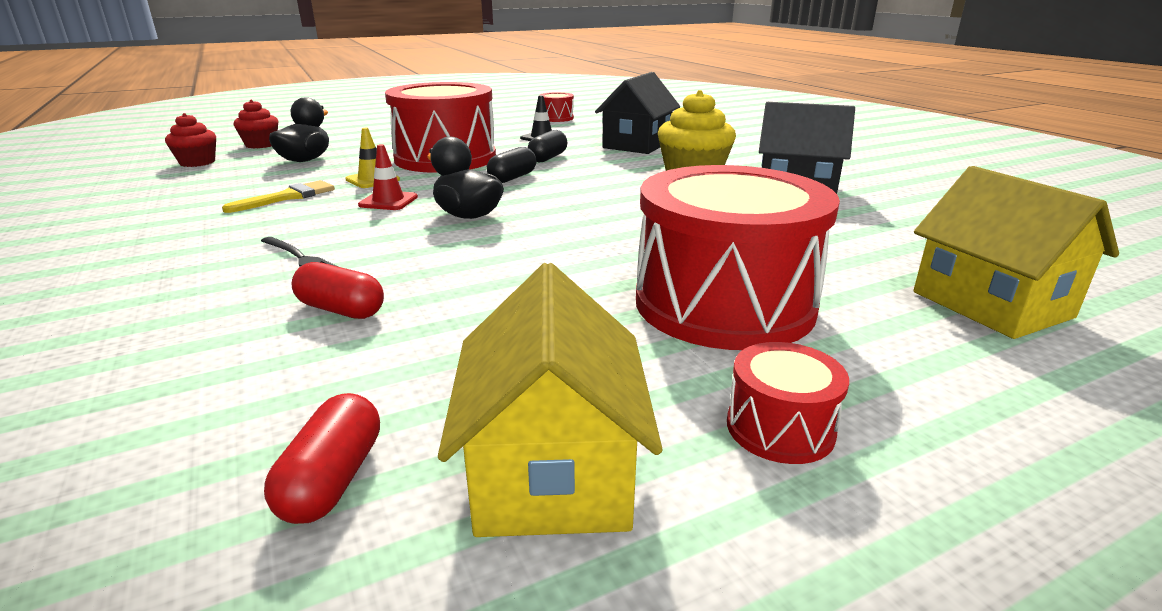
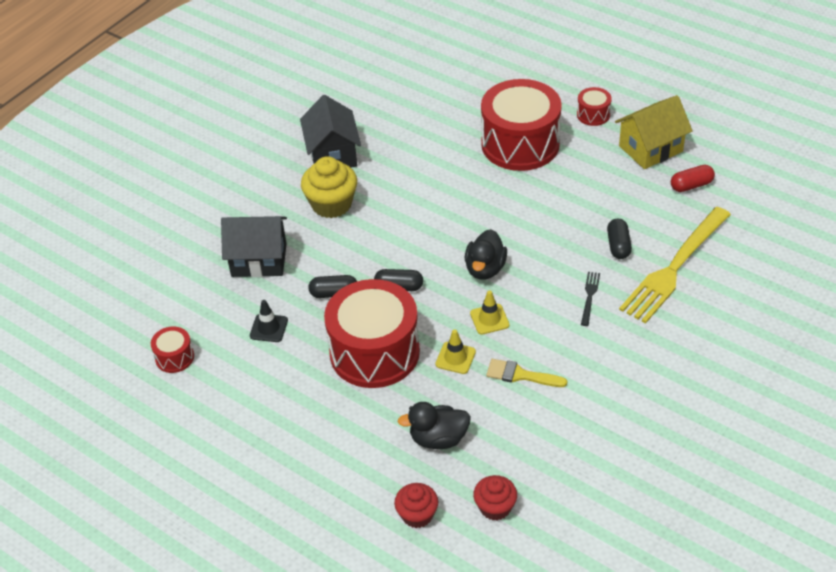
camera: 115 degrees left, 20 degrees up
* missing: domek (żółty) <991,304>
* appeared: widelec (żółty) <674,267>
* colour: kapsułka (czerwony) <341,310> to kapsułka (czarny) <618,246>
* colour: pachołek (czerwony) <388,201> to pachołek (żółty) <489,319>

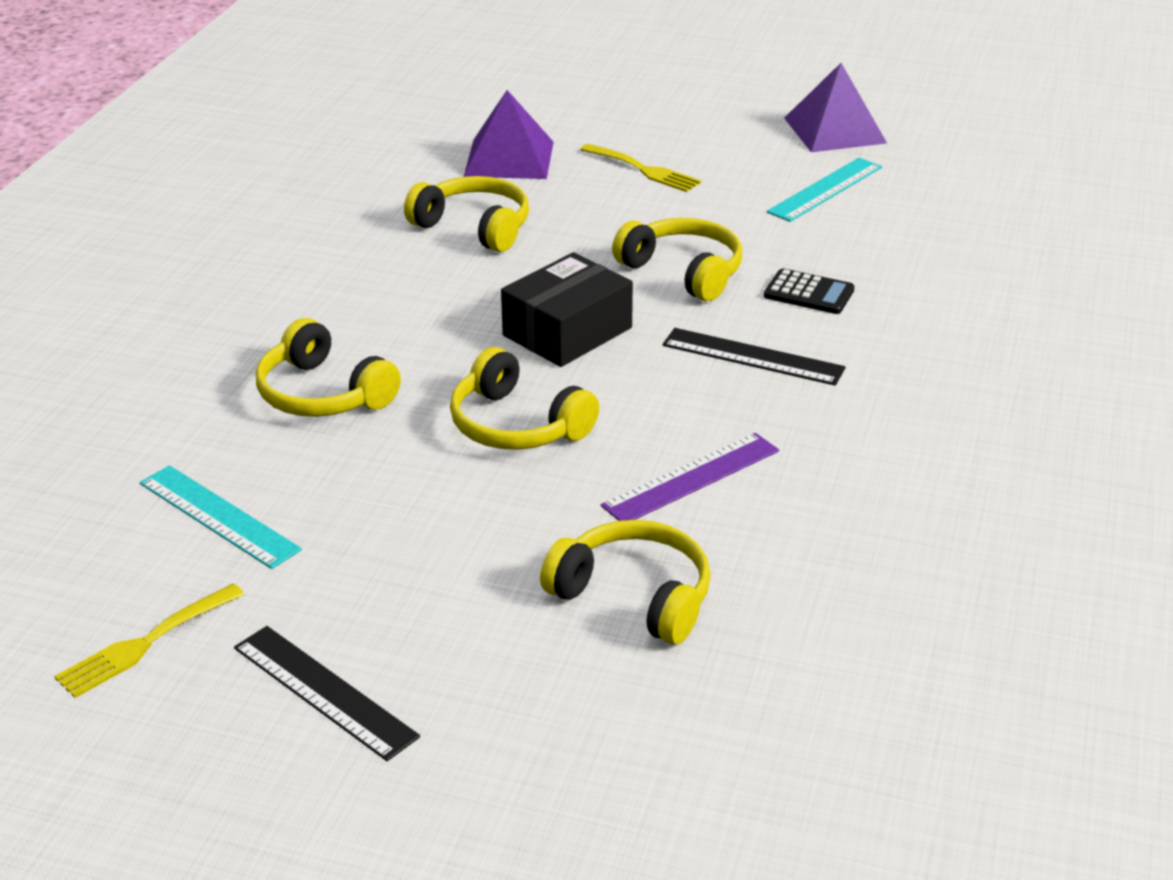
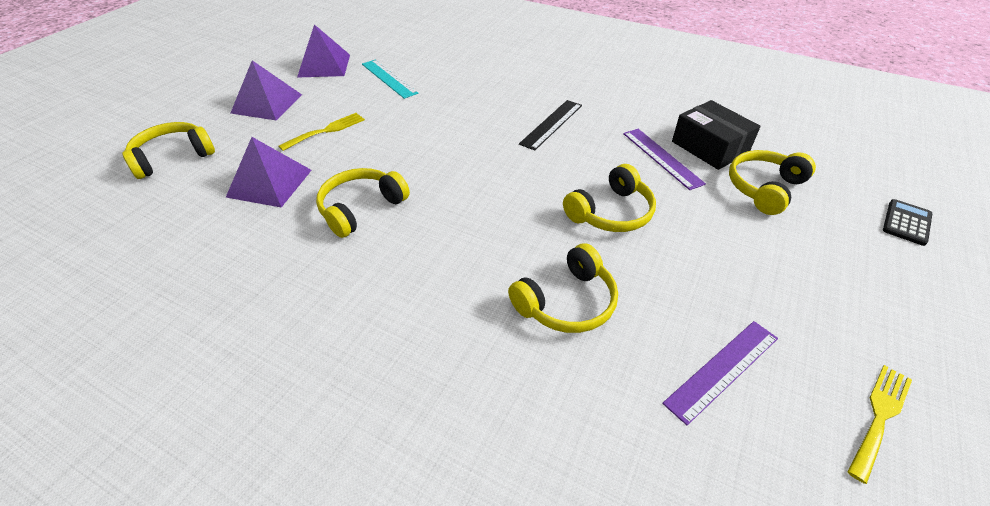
camera: 80 degrees left, 10 degrees up
* missing: linijka (czarny) <324,691>
* appeared: piramida (fioletowy) <267,103>
* relocated: pudełko (czarny) <567,331> to <709,147>
* relocated: słuchawki (żółty) <683,272> to <173,157>
* relocated: kalkulator (czarny) <809,293> to <906,223>
* colour: linijka (turkusowy) <218,516> to linijka (fioletowy) <722,370>
* spun: widelec (żółty) <145,644> = <879,416> 105 degrees counterclockwise

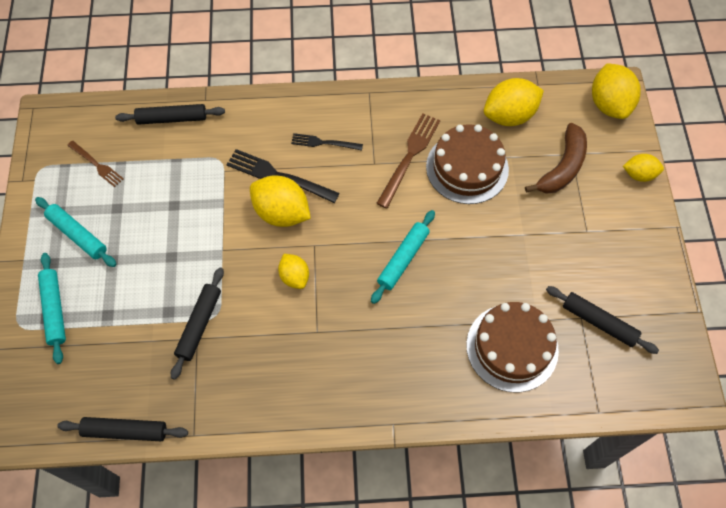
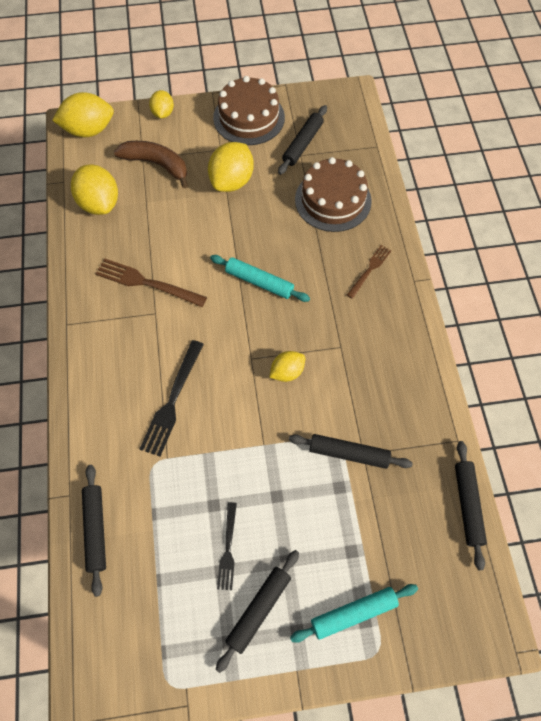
camera: 95 degrees left, 0 degrees up
* relocated: widelec (brązowy) <96,165> to <369,270>
* relocated: cytryna (żółty) <281,213> to <232,181>
* relocated: widelec (czarny) <324,143> to <228,549>
* relocated: tort (brązowy) <467,168> to <249,117>
* colour: wałek do ciasta (turkusowy) <78,235> to wałek do ciasta (czarny) <258,610>

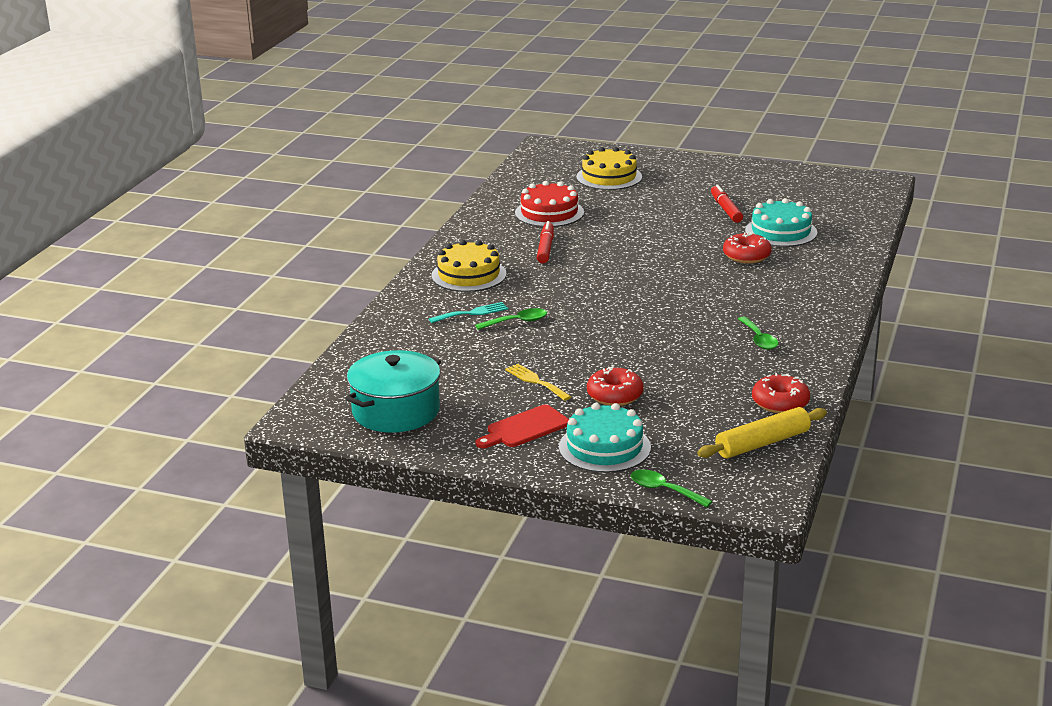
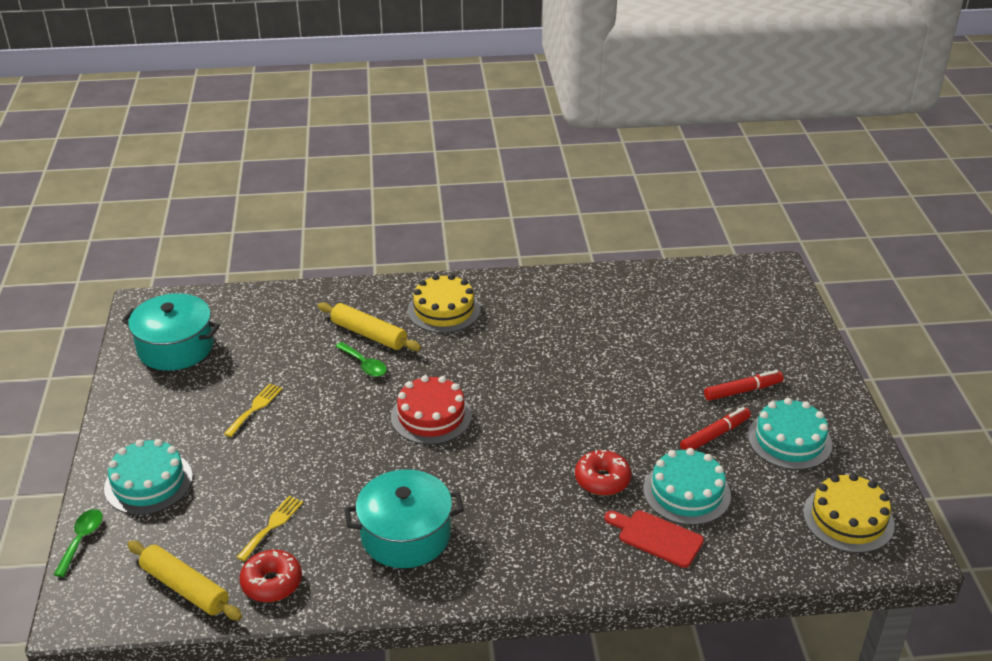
camera: 65 degrees right, 10 degrees up
* missing: donut (czerwony) <615,395>
* appeared: widelec (żółty) <272,525>
* appeared: tort (turkusowy) <789,440>
* relocated: deska do krojenia (czerwony) <525,428> to <656,537>
* relocated: tort (czerwony) <549,213> to <431,416>
* relocated: flamaster (czerwony) <545,248> to <742,391>
* relocated: tort (żółty) <609,177> to <848,519>
* exchanged: widelec (turkusowy) <472,313> to wałek do ciasta (żółty) <368,334>
* exchanged: łyżka (zielony) <758,339> to garnek (turkusowy) <405,535>

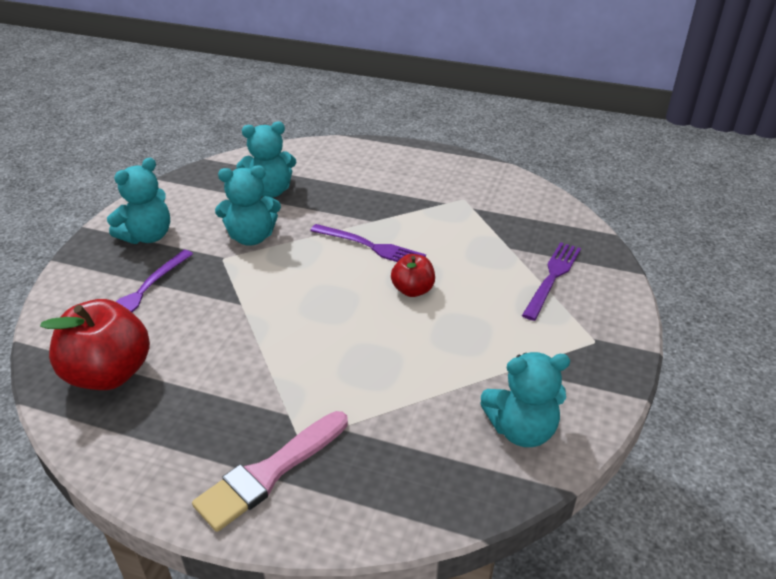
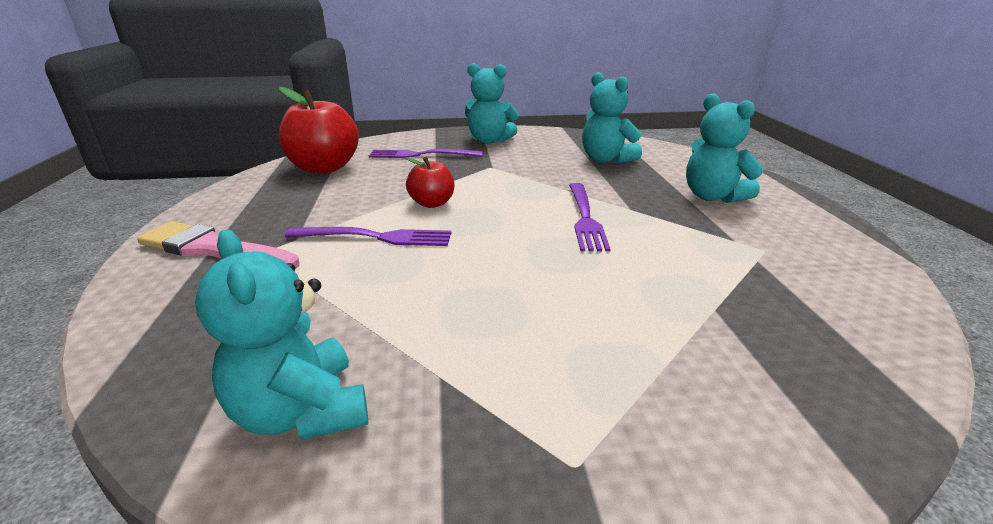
camera: 65 degrees right, 10 degrees down
* relocated: miś (turkusowy) <251,237> to <712,197>
* relocated: jabłko (czerwony) <413,290> to <432,203>
* relocated: widelec (fioletowy) <552,277> to <377,237>

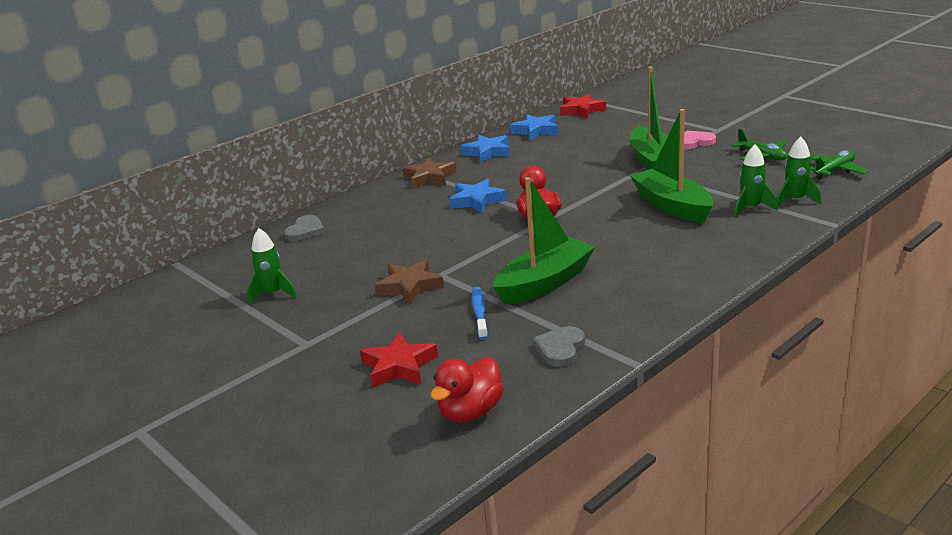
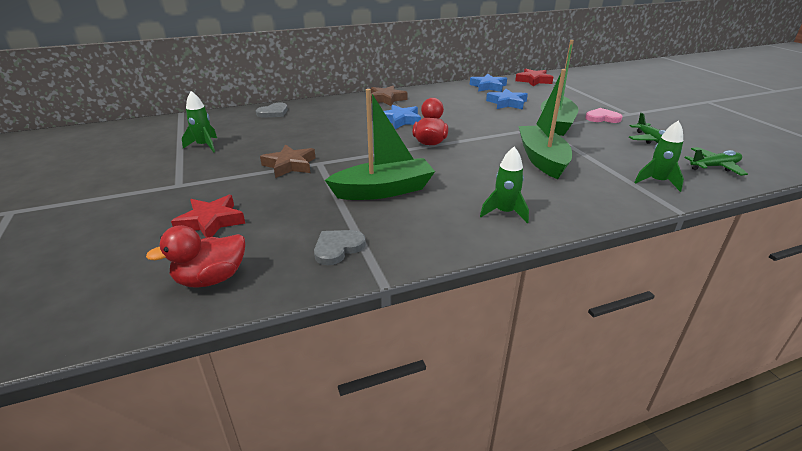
camera: 20 degrees right, 5 degrees up
* missing: szczoteczka do zębów (niebieski) <479,313>
* relocated: gwiazda (niebieski) <487,152> to <507,103>
* relocated: rakieta (zielony) <751,208> to <504,213>

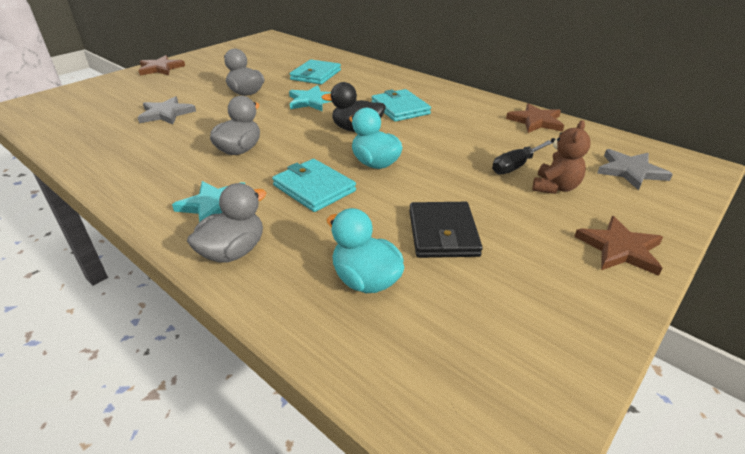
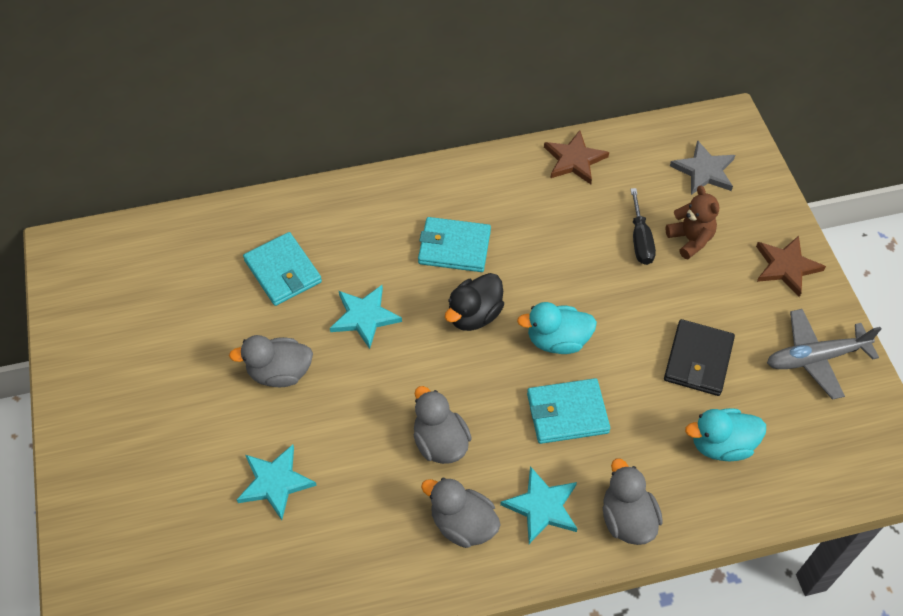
camera: 55 degrees left, 20 degrees up
* missing: gwiazda (brązowy) <160,68>
* appeared: kaczka (szary) <463,524>
* appeared: samolot (szary) <815,358>
* colour: gwiazda (szary) <166,113> to gwiazda (turkusowy) <275,482>
* spun: portfel (czarny) <443,233> = <698,360> 75 degrees clockwise

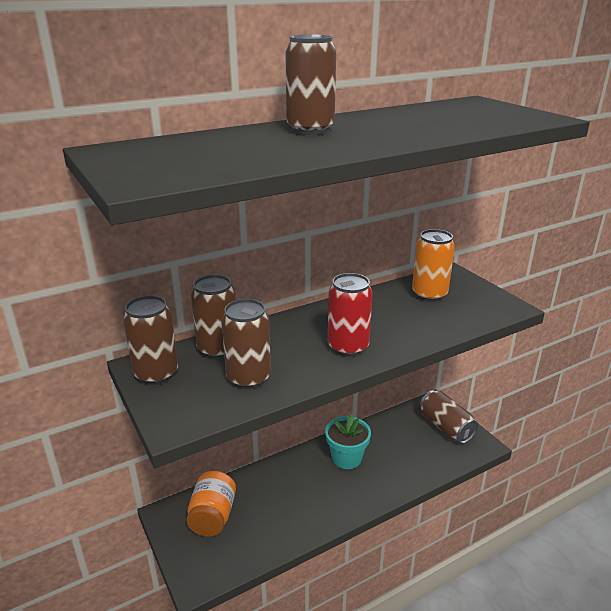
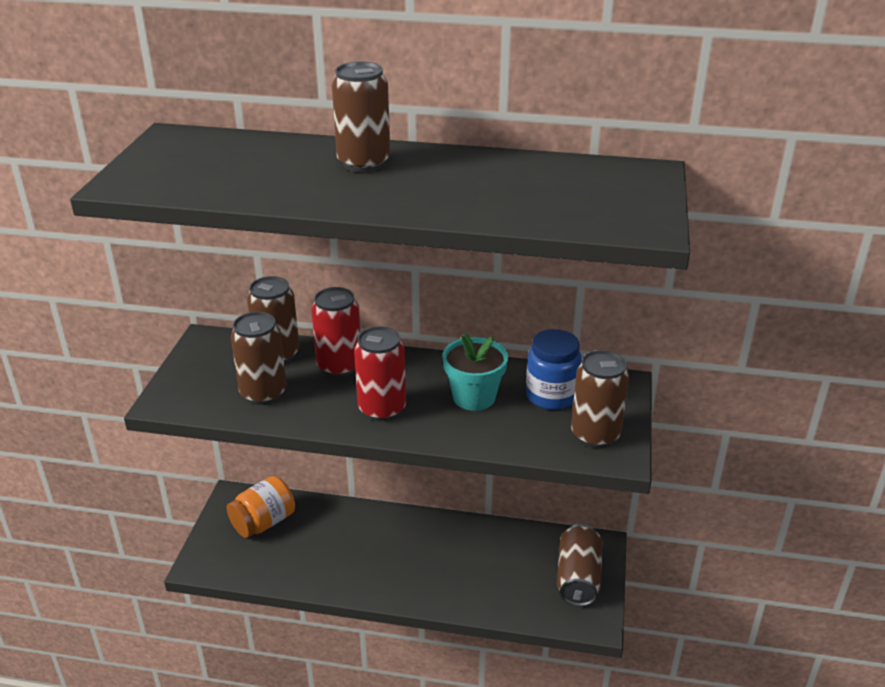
camera: 40 degrees right, 5 degrees up
* appeared: puszka (czerwony) <339,366>
* relocated: puszka (brązowy) <156,374> to <595,435>
* relocated: doniczka (turkusowy) <346,458> to <474,397>
* exchanged: puszka (pomarańczowy) <429,294> to słoik (niebieski) <551,396>

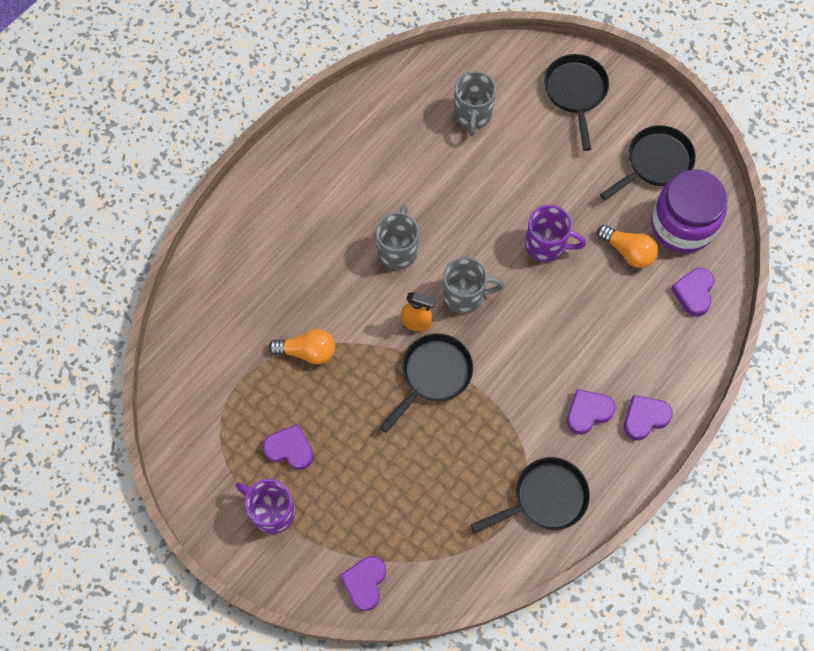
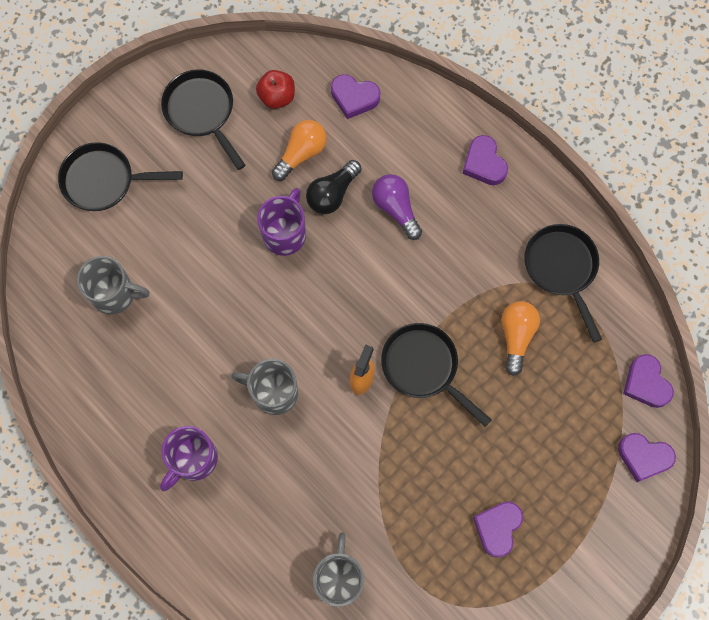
camera: 85 degrees left, 5 degrees up
* appeared: żarówka (czarny) <332,194>
* appeared: żarówka (fioletowy) <396,208>
* relocated: kubek (fioletowy) <272,511> to <193,459>
* relocated: żarówka (pomarańczowy) <307,351> to <516,336>
* relocated: kubek (szary) <465,295> to <339,577>
* relocated: serce (fioletowy) <588,412> to <646,383>
* exchanged: słoik (fioletowy) <682,225> to jabłko (czerwony) <277,97>

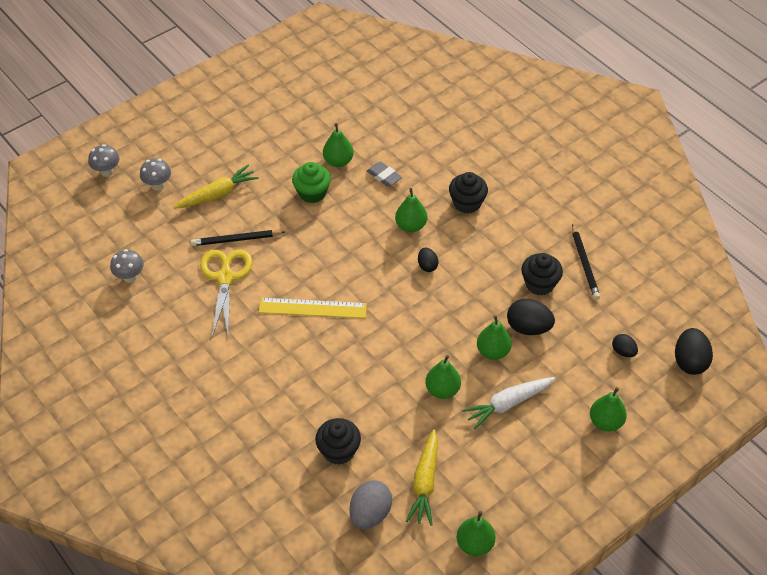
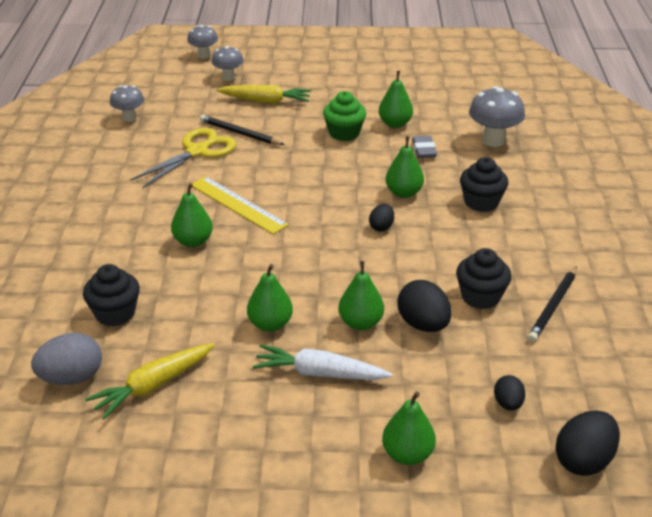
camera: 40 degrees right, 15 degrees down
* appeared: grzyb (szary) <493,141>
* relocated: gruszka (zielony) <475,544> to <193,241>

